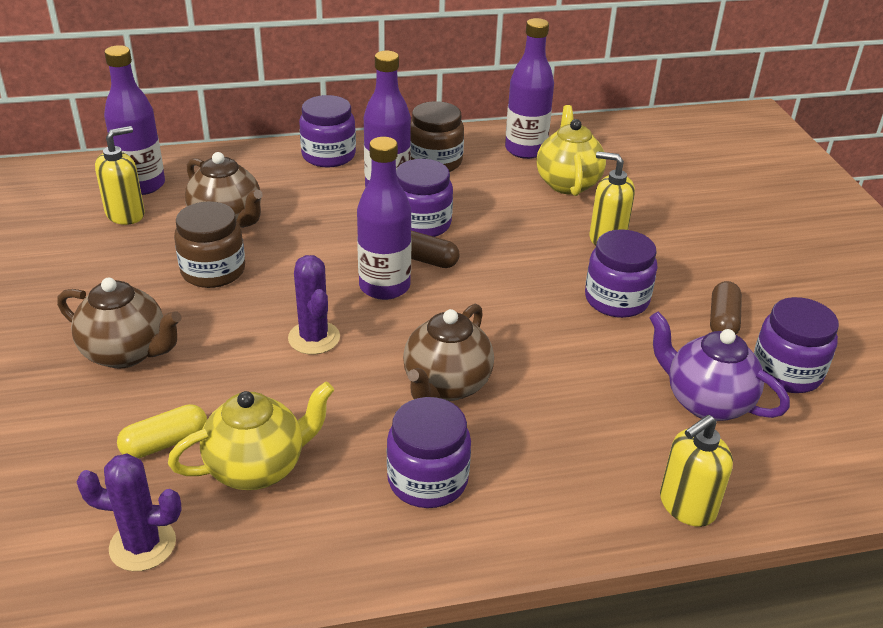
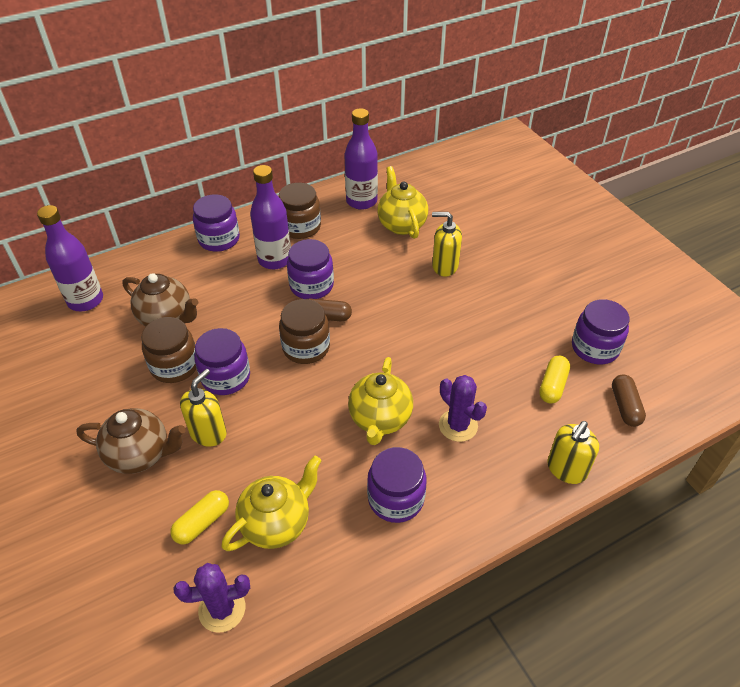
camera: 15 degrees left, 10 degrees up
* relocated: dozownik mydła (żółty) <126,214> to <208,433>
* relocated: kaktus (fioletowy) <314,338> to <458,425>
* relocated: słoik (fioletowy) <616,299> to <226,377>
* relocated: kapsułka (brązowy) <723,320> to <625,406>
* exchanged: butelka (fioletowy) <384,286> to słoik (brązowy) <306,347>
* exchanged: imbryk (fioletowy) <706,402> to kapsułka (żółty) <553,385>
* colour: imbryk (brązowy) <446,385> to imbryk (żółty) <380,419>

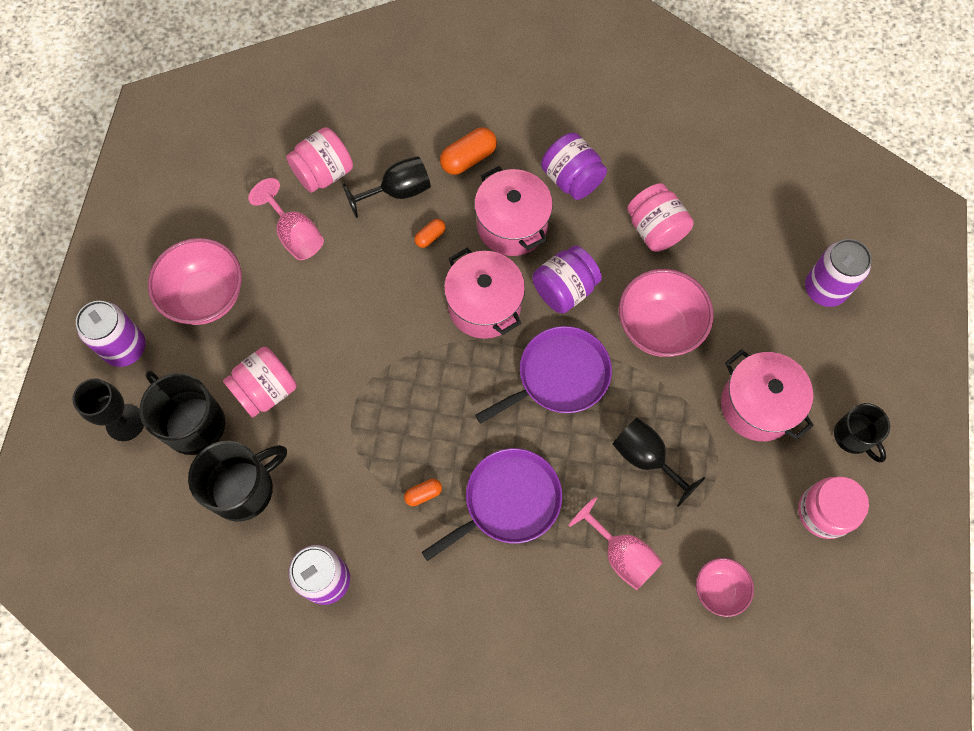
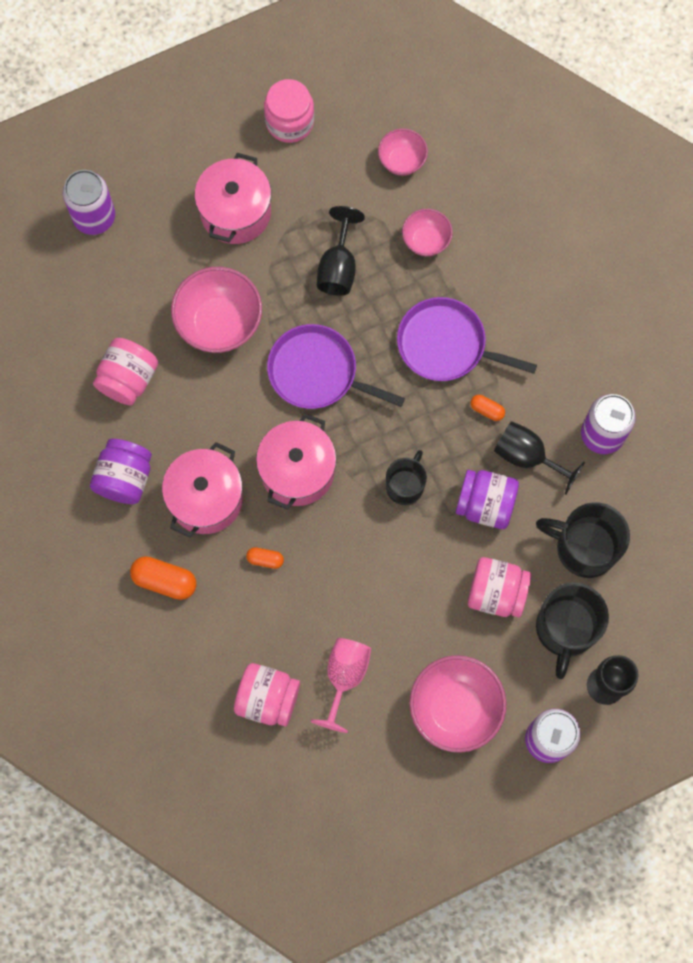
camera: 125 degrees left, 5 degrees up
* relocated: kielich (czarny) <398,191> to <527,456>
* relocated: słoik (fioletowy) <564,289> to <485,504>
* relocated: kubek (czarny) <853,436> to <405,486>
* exchanged: kielich (różowy) <621,554> to miska (różowy) <426,240>

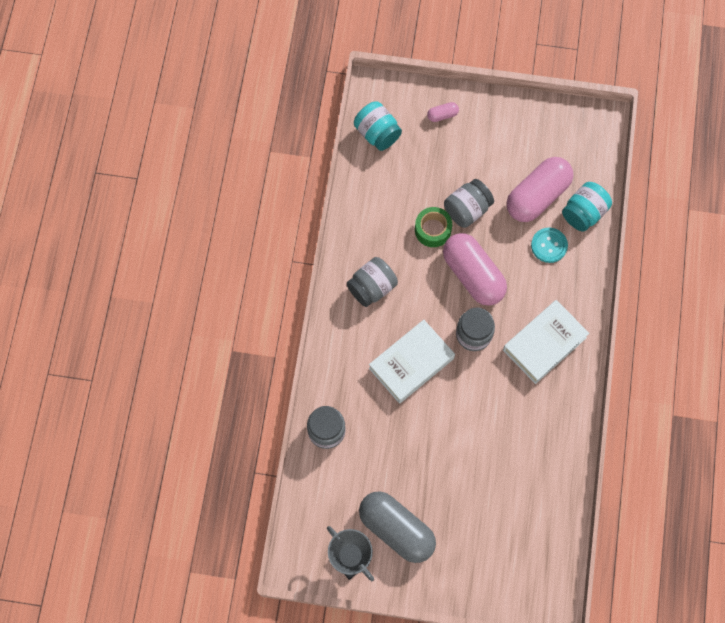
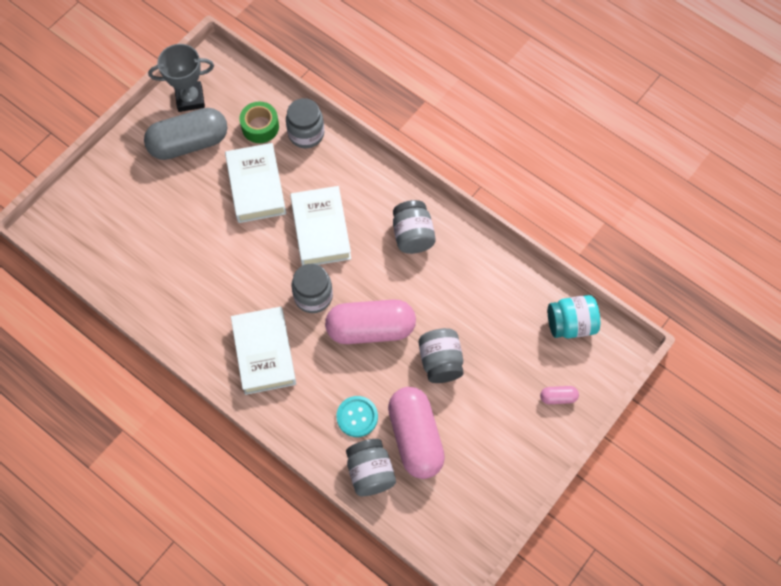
camera: 120 degrees right, 5 degrees down
* appeared: książka (biały) <256,186>
* relocated: taśma klejąca (zielony) <432,230> to <260,127>
* colour: słoik (turkusowy) <584,213> to słoik (szary) <370,472>
* spun: kapsułka (różowy) <442,115> = <558,397> 75 degrees clockwise

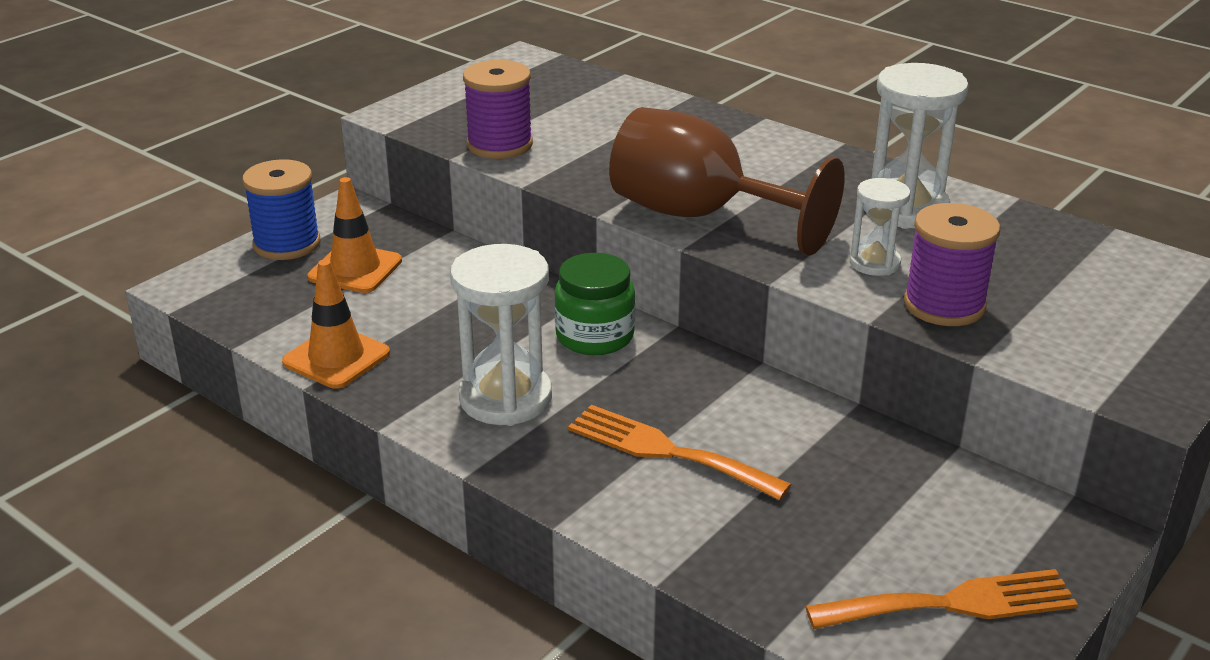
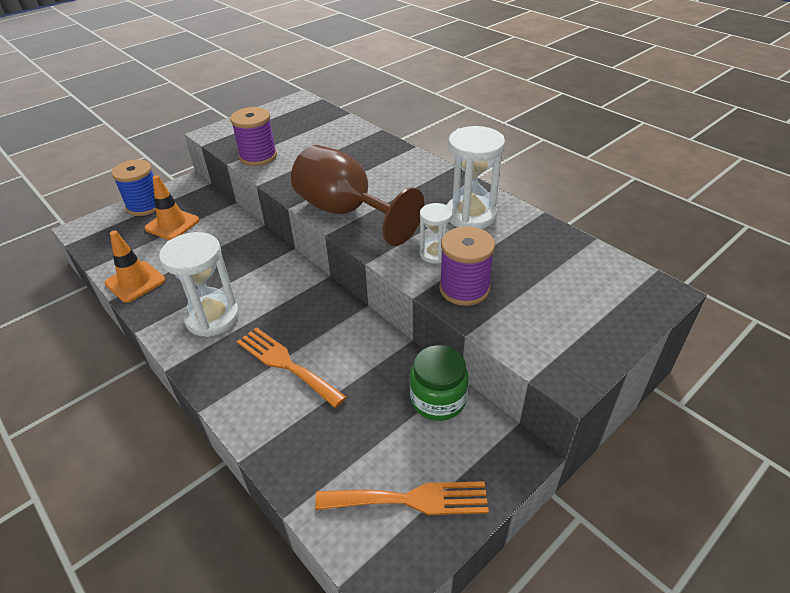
camera: 10 degrees right, 10 degrees up
* relocated: słoik (zielony) <595,336> to <438,399>

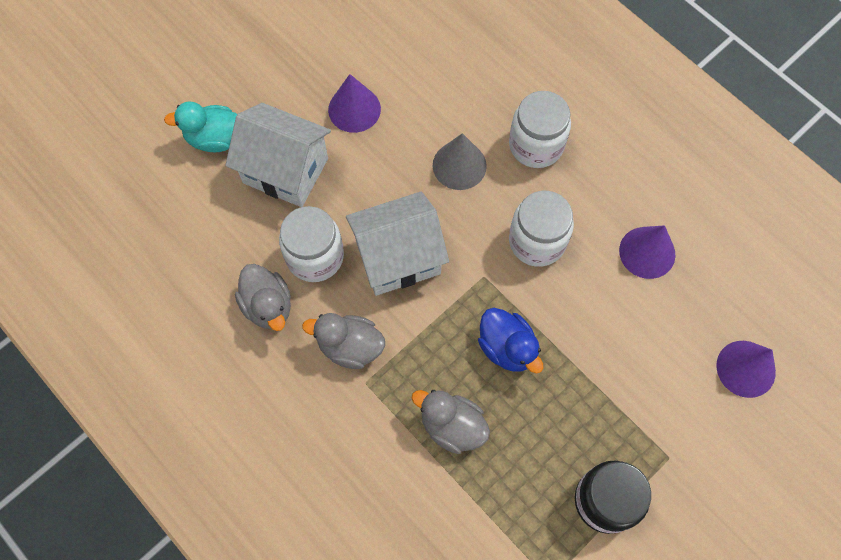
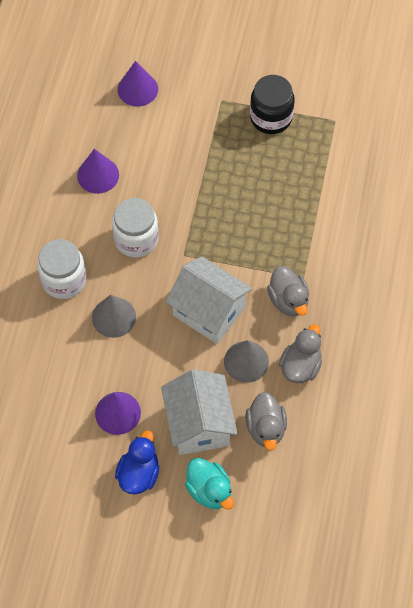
camera: 125 degrees left, 5 degrees down
* relocated: kaczka (szary) <452,426> to <266,428>
* relocated: kaczka (niebieski) <507,348> to <139,474>
* exchanged: słoik (biały) <315,256> to stożek (szary) <246,361>

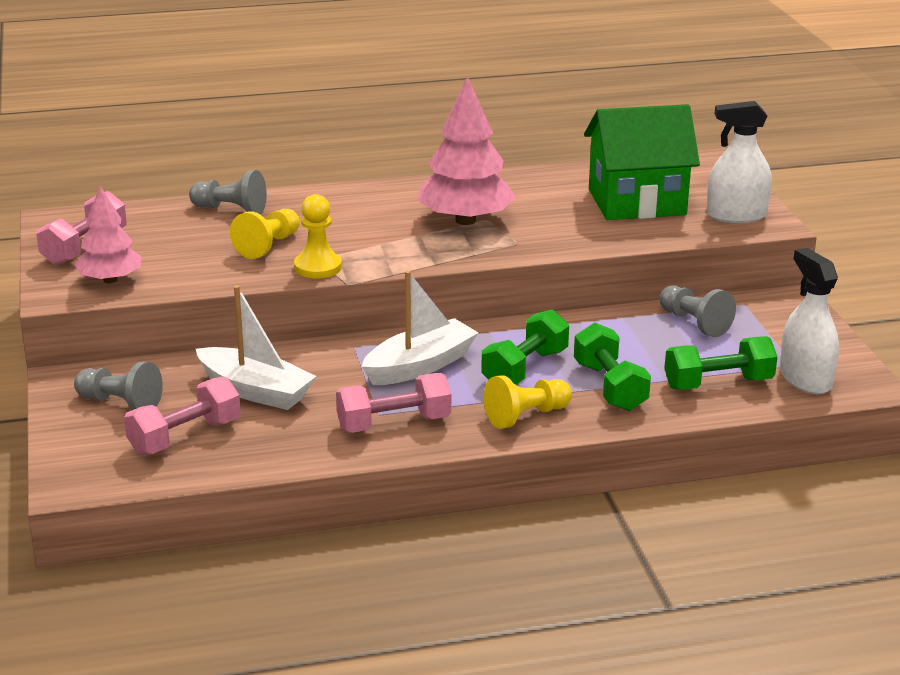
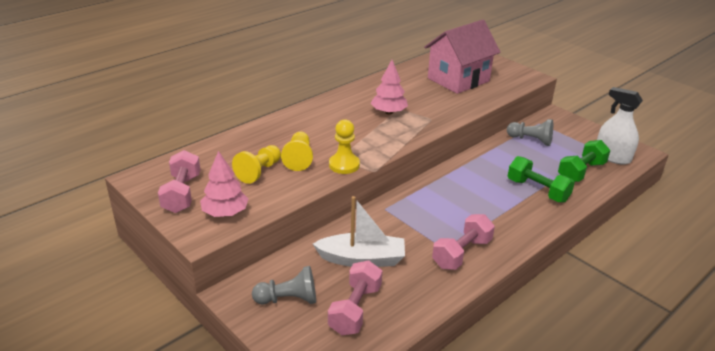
camera: 30 degrees left, 5 degrees up
* missing: pionek (szary) <230,209>
* missing: łódka (biały) <420,366>
* missing: hantel (zielony) <525,369>
* missing: spryskiwacz (biały) <736,215>
* relocated: pionek (żółty) <526,416> to <259,171>
* colour: domek (zielony) <636,202> to domek (różowy) <458,80>
* size: drzewko (różowy) <465,220> = <388,112> x0.63

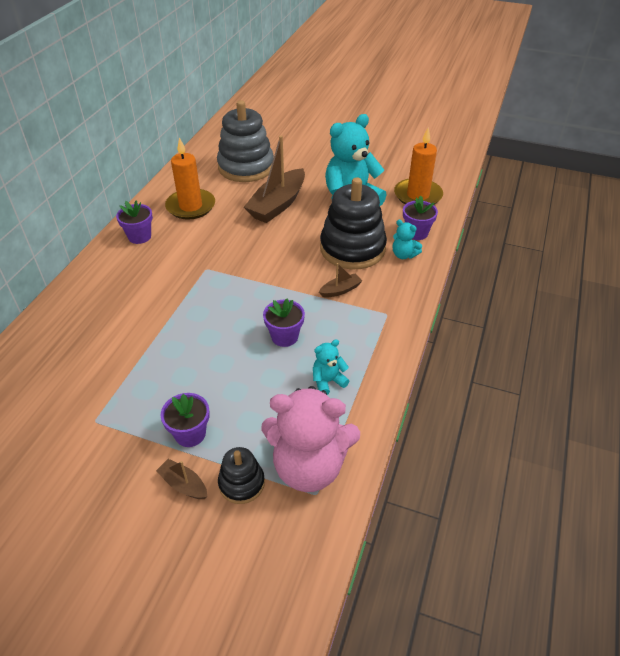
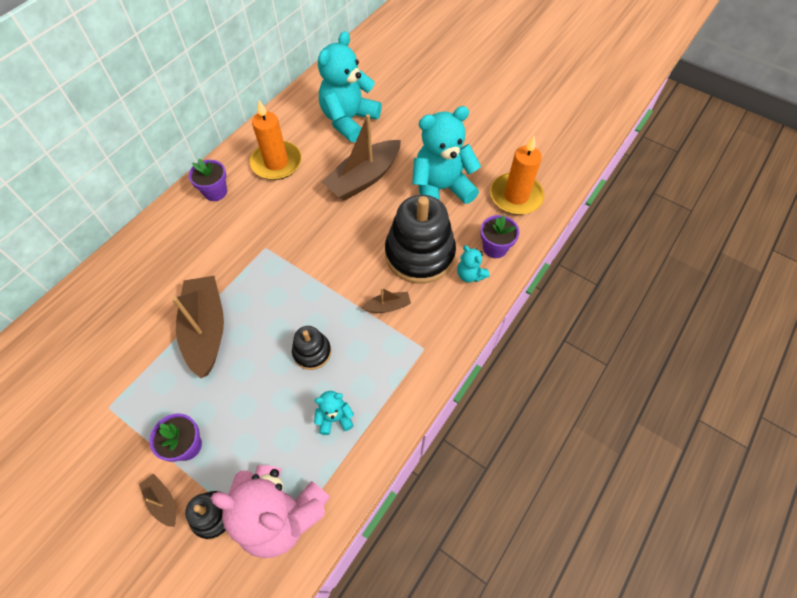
camera: 15 degrees right, 15 degrees up
* appeared: łódka (brązowy) <206,330>
* exchanged: zabawka nakładanka (szary) <246,167> to miś (turkusowy) <349,120>
* exchanged: doniczka (fioletowy) <284,337> to zabawka nakładanka (czarny) <312,352>

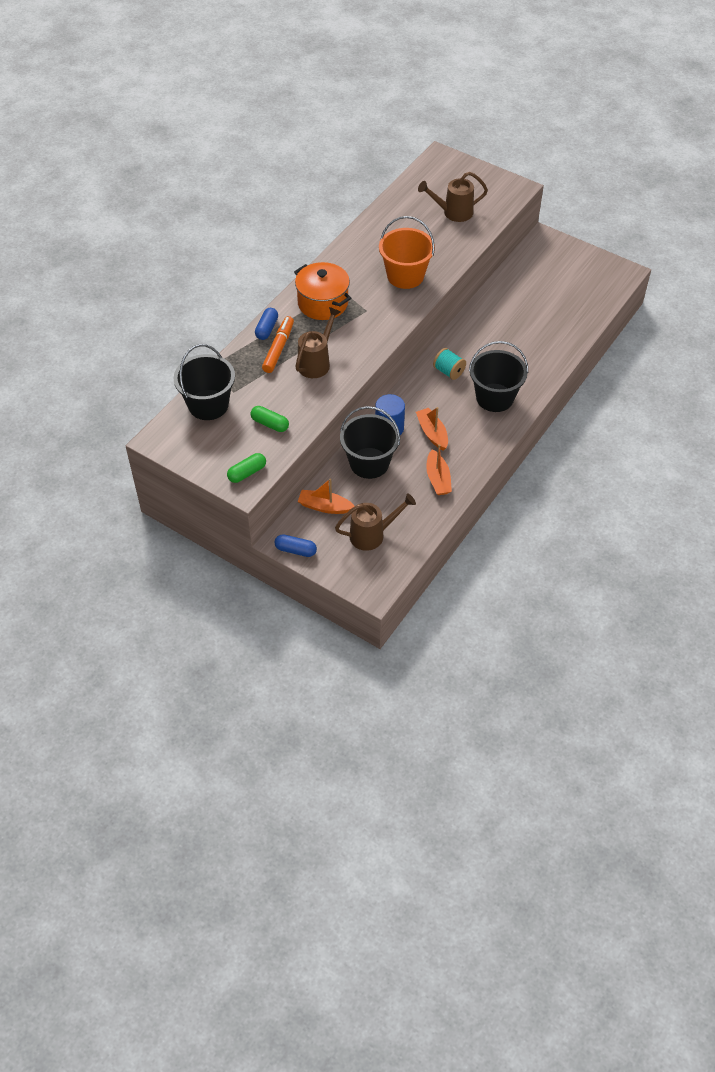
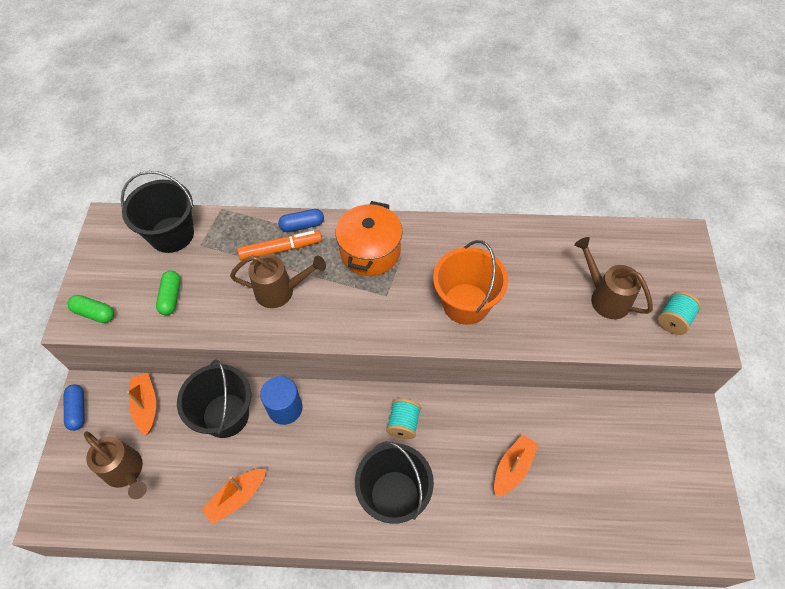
camera: 60 degrees right, 5 degrees up
* appeared: szpulka (turkusowy) <673,320>
* relocated: łódka (pomarańczowy) <432,433> to <513,468>

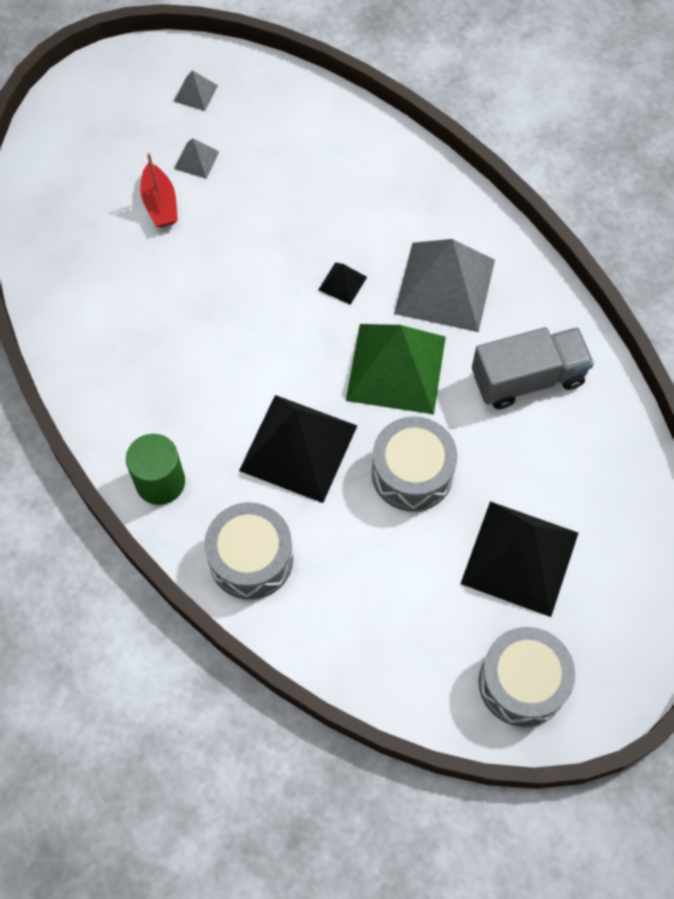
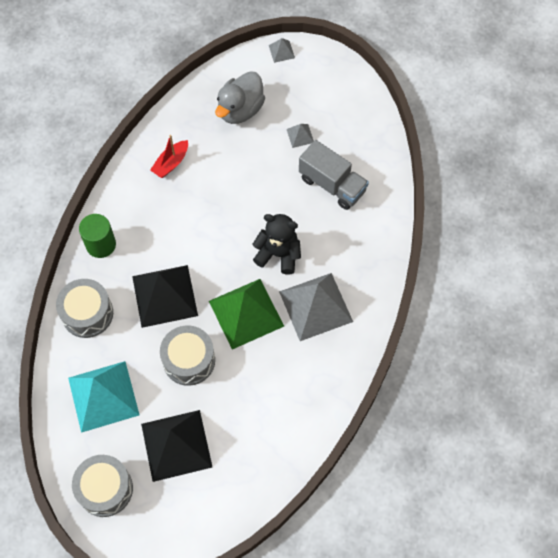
camera: 55 degrees right, 0 degrees up
* appeared: piramida (turkusowy) <103,396>
* appeared: kaczka (szary) <240,110>
* relocated: łódka (czerwony) <160,204> to <171,163>
* relocated: piramida (szary) <195,93> to <281,51>
* relocated: ciężarówka (szary) <527,378> to <332,185>
* exchanged: piramida (czarny) <342,283> to miś (czarny) <278,254>

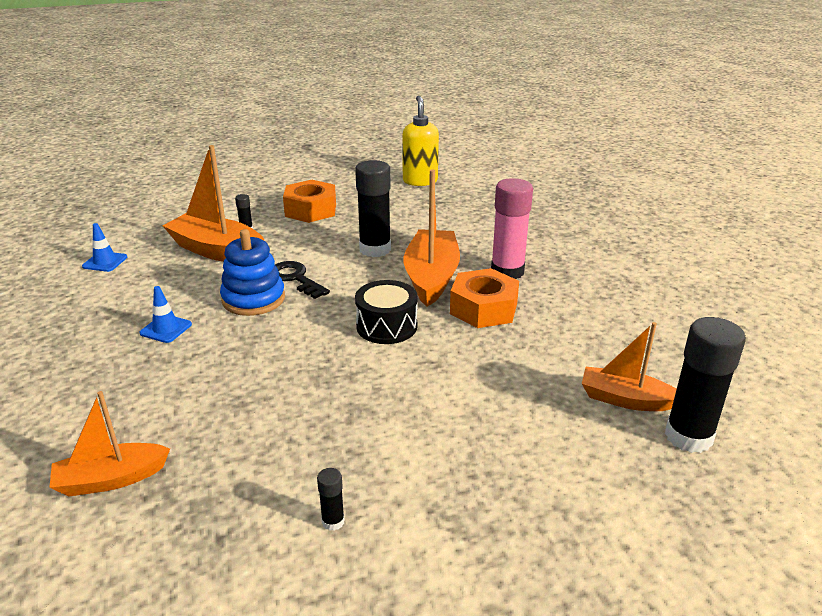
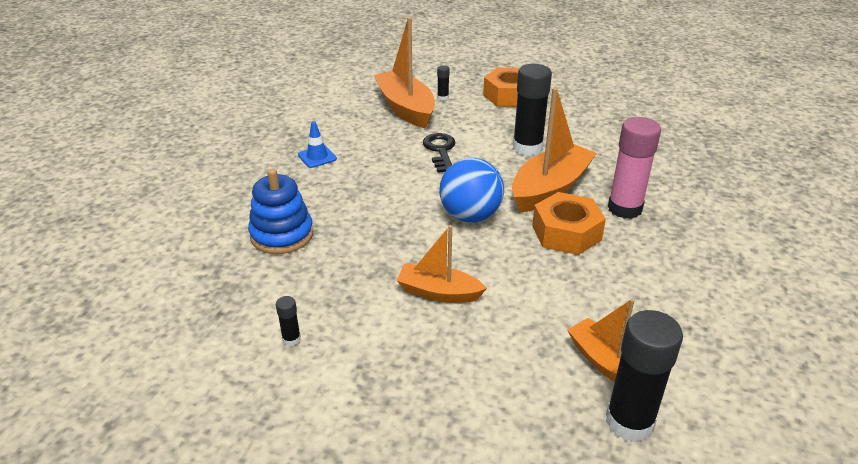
camera: 35 degrees right, 5 degrees up
* missing: pachołek (niebieski) <105,262>
* missing: dozownik mydła (żółty) <420,181>
* relocated: łódka (pomarańczowy) <111,479> to <438,292>
* relocated: zabawka nakładanka (niebieski) <253,299> to <282,235>
* exchanged: bęben (czarny) <386,326> to piłka (niebieski) <470,216>

